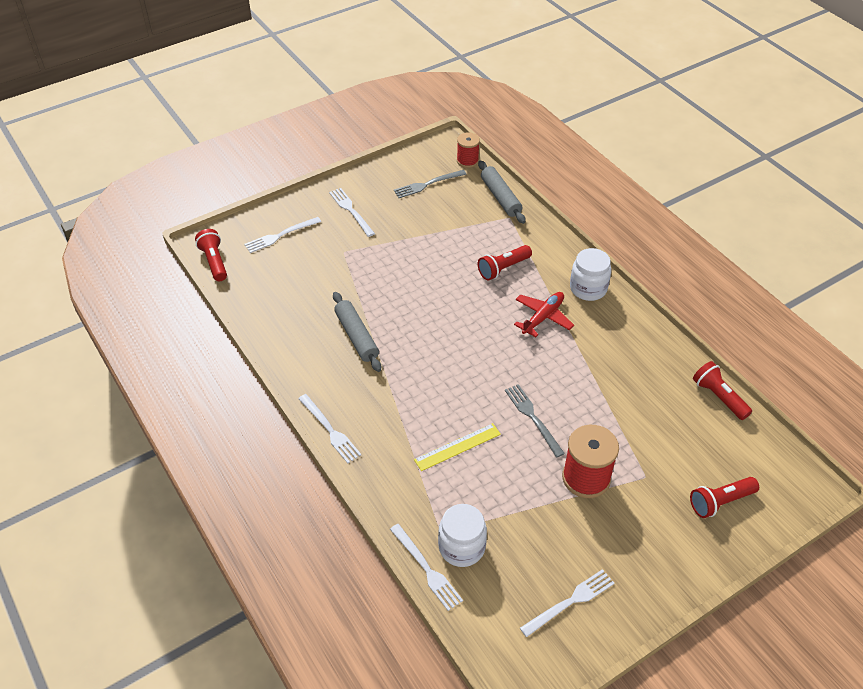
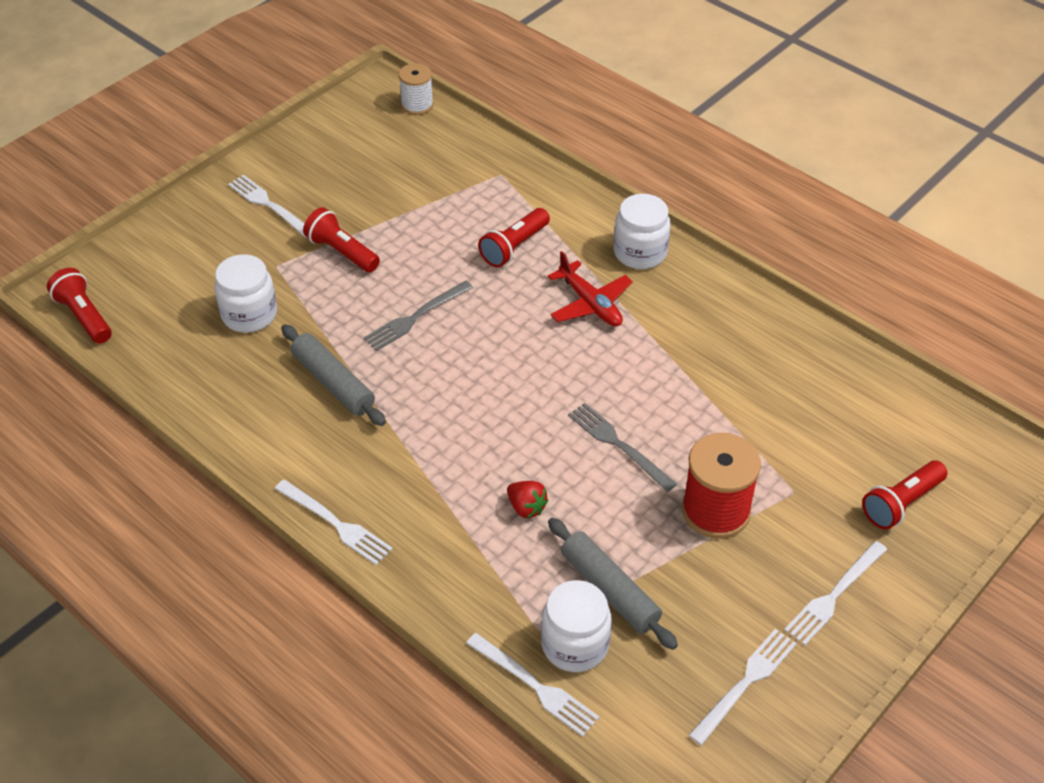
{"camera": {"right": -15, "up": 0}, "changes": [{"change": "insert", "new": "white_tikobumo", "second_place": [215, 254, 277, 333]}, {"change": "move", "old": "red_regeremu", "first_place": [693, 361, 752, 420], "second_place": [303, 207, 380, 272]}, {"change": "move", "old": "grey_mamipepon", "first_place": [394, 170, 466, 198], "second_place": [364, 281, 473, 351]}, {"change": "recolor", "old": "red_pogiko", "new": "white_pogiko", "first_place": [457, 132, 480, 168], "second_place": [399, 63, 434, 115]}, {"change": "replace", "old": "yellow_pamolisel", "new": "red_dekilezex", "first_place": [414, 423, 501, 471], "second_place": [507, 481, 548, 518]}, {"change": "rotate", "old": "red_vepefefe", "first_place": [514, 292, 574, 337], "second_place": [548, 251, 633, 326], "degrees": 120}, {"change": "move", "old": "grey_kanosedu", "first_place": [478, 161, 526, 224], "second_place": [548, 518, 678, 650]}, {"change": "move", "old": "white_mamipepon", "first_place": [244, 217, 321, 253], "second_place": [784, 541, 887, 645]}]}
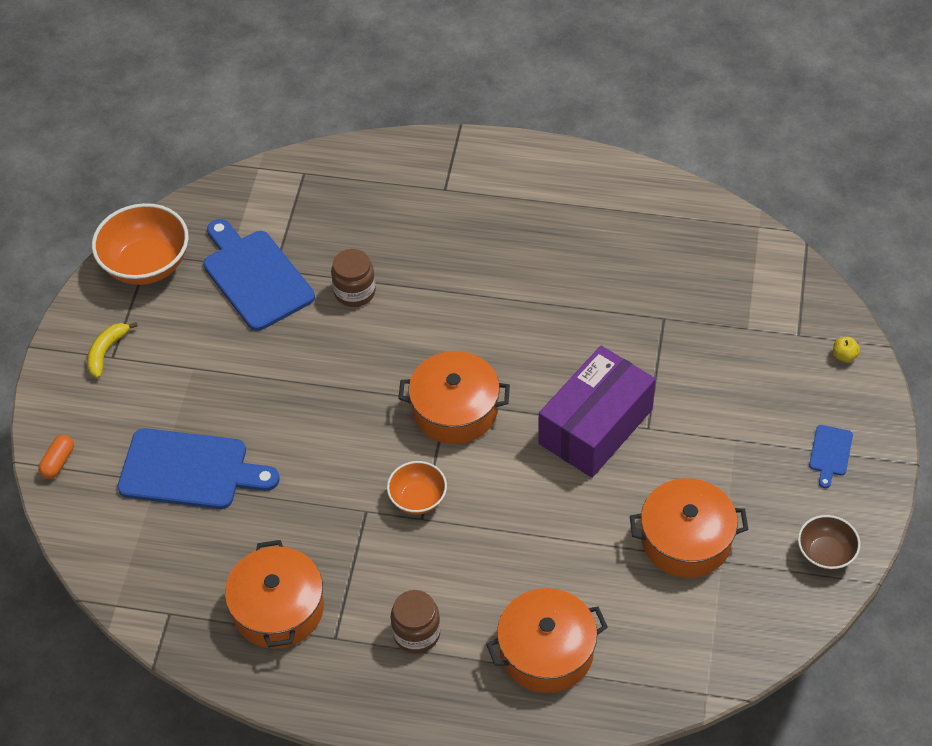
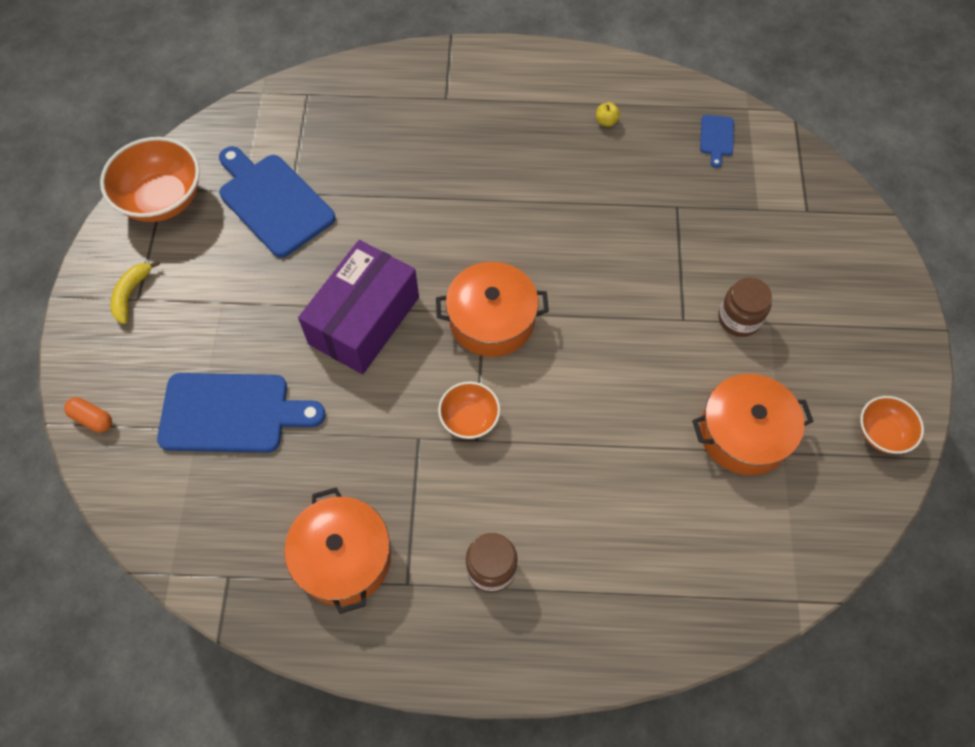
{"camera": {"right": -10, "up": 10}, "changes": [{"change": "rotate", "old": "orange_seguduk", "first_place": [38, 435, 74, 479], "second_place": [64, 398, 112, 432], "degrees": -75}, {"change": "move", "old": "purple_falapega", "first_place": [538, 346, 656, 478], "second_place": [298, 240, 419, 374]}, {"change": "move", "old": "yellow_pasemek", "first_place": [833, 337, 860, 362], "second_place": [596, 102, 620, 127]}, {"change": "move", "old": "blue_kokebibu", "first_place": [809, 425, 853, 488], "second_place": [700, 115, 734, 168]}, {"change": "move", "old": "brown_tikobumo", "first_place": [331, 249, 376, 307], "second_place": [718, 277, 772, 337]}, {"change": "recolor", "old": "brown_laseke", "new": "orange_laseke", "first_place": [798, 515, 860, 571], "second_place": [860, 396, 924, 454]}, {"change": "delete", "old": "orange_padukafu", "first_place": [486, 588, 608, 693]}]}
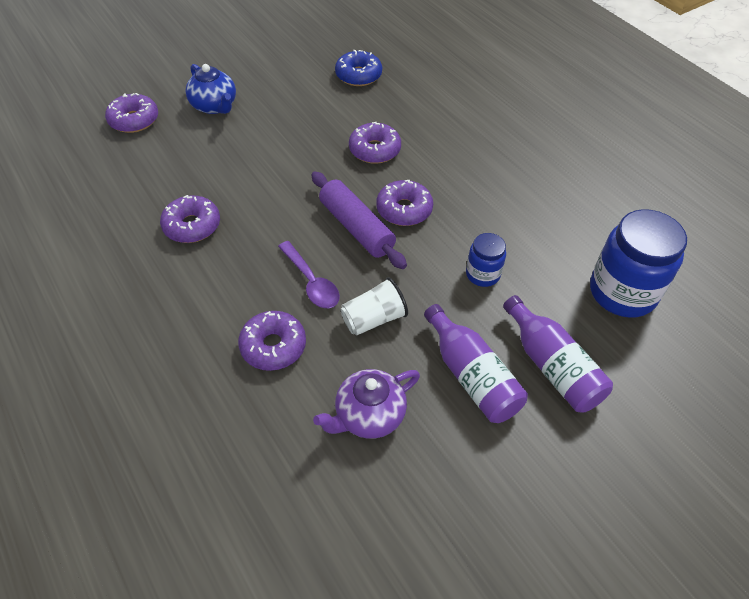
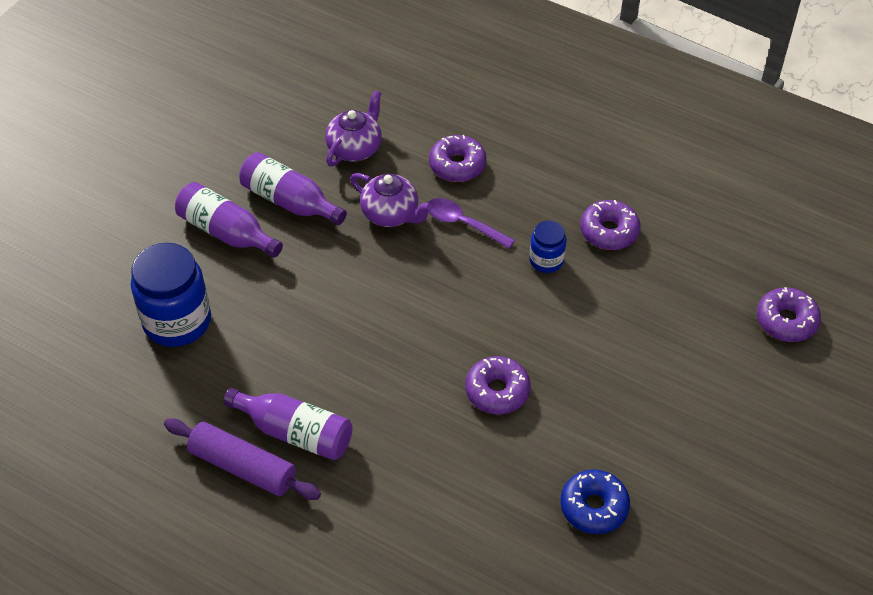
{"camera": {"right": 155, "up": 0}, "changes": [{"change": "move", "old": "purple_kanosedu", "first_place": [311, 172, 407, 269], "second_place": [164, 418, 321, 500]}, {"change": "insert", "new": "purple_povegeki", "second_place": [223, 388, 353, 461]}, {"change": "replace", "old": "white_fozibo", "new": "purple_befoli", "first_place": [340, 277, 408, 336], "second_place": [350, 173, 432, 227]}, {"change": "move", "old": "blue_tikobumo", "first_place": [466, 233, 506, 287], "second_place": [529, 221, 566, 273]}, {"change": "delete", "old": "blue_befoli", "first_place": [186, 64, 236, 114]}, {"change": "delete", "old": "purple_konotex", "first_place": [376, 180, 433, 226]}]}
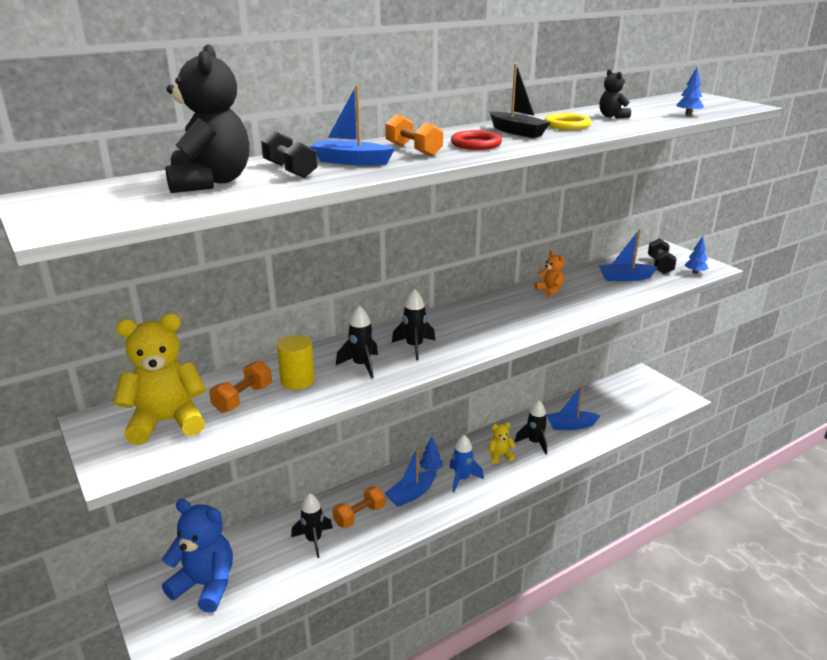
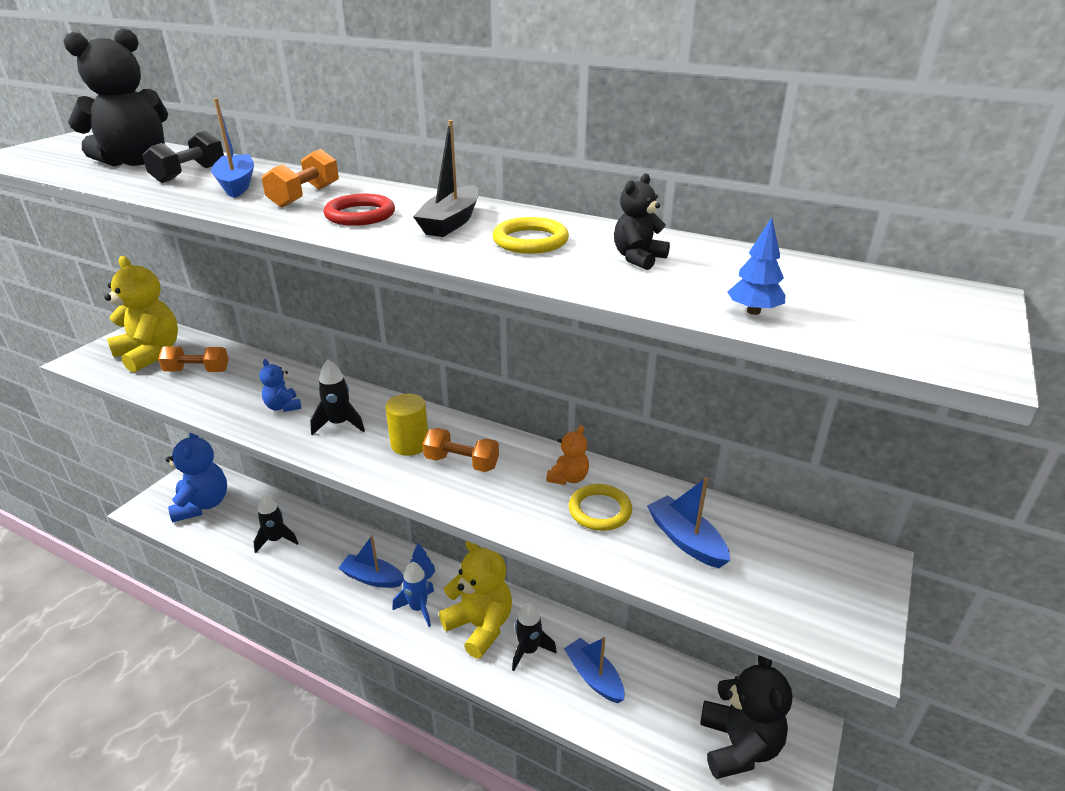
{"camera": {"right": 60, "up": 5}, "changes": [{"change": "replace", "old": "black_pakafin", "new": "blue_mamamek", "first_place": [336, 305, 378, 379], "second_place": [259, 359, 301, 412]}, {"change": "move", "old": "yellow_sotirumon", "first_place": [277, 335, 315, 390], "second_place": [385, 394, 428, 456]}, {"change": "move", "old": "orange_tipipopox", "first_place": [332, 486, 385, 528], "second_place": [423, 428, 499, 472]}, {"change": "resize", "old": "yellow_mamamek", "first_place": [488, 422, 516, 464], "second_place": [439, 541, 512, 659], "factor": 2.08}, {"change": "insert", "new": "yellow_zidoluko", "second_place": [569, 484, 632, 531]}, {"change": "insert", "new": "black_mamamek", "second_place": [701, 655, 792, 779]}, {"change": "delete", "old": "black_tipipopox", "first_place": [648, 238, 677, 274]}, {"change": "delete", "old": "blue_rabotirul", "first_place": [685, 236, 709, 274]}]}
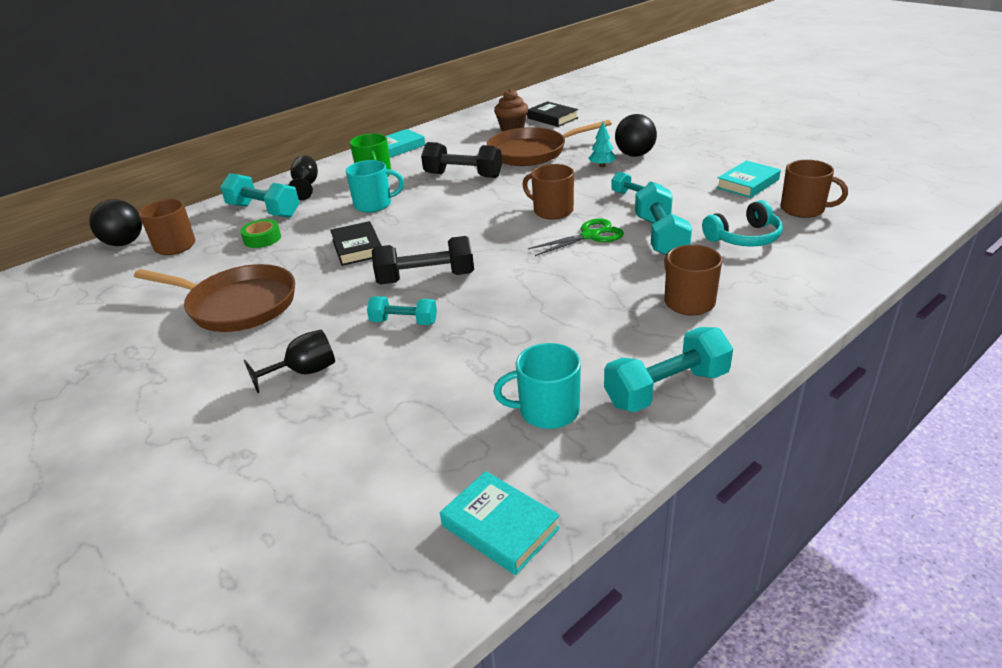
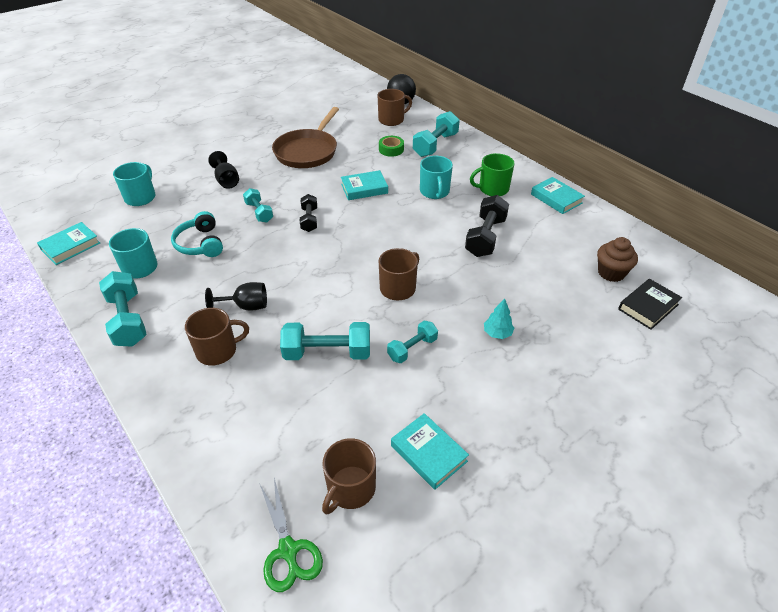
{"camera": {"right": 90, "up": 10}, "changes": [{"change": "insert", "new": "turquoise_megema", "second_place": [113, 162, 155, 206]}, {"change": "move", "old": "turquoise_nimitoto", "first_place": [702, 200, 783, 247], "second_place": [171, 211, 223, 257]}, {"change": "move", "old": "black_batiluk", "first_place": [289, 155, 318, 200], "second_place": [205, 282, 267, 310]}, {"change": "rotate", "old": "turquoise_tipipopox", "first_place": [367, 296, 437, 325], "second_place": [243, 188, 273, 223], "degrees": -45}, {"change": "move", "old": "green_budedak", "first_place": [528, 218, 624, 256], "second_place": [259, 478, 323, 592]}, {"change": "resize", "old": "black_tipipopox", "first_place": [372, 236, 474, 285], "second_place": [300, 194, 317, 232], "factor": 0.62}, {"change": "recolor", "old": "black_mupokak", "new": "turquoise_mupokak", "first_place": [330, 221, 382, 266], "second_place": [341, 170, 388, 200]}, {"change": "delete", "old": "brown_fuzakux", "first_place": [487, 120, 612, 166]}, {"change": "delete", "old": "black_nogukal", "first_place": [615, 114, 657, 157]}]}
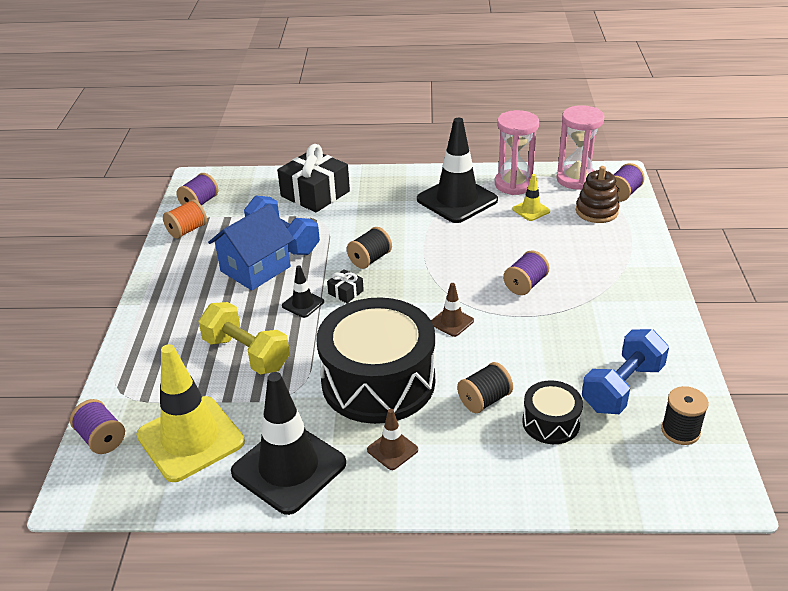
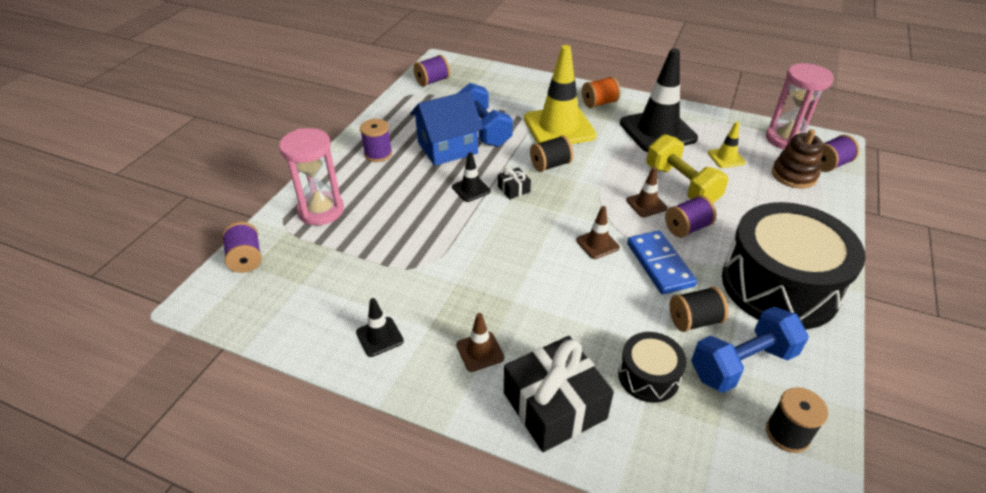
{"camera": {"right": 20, "up": 5}, "changes": [{"change": "move", "old": "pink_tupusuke", "first_place": [495, 110, 539, 195], "second_place": [279, 128, 344, 225]}, {"change": "resize", "old": "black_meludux", "first_place": [231, 372, 346, 515], "second_place": [356, 298, 404, 357], "factor": 0.45}, {"change": "insert", "new": "purple_pogiko", "second_place": [360, 119, 392, 162]}, {"change": "move", "old": "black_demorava", "first_place": [277, 144, 350, 213], "second_place": [504, 336, 614, 452]}, {"change": "move", "old": "yellow_meludux", "first_place": [136, 344, 245, 482], "second_place": [524, 45, 596, 144]}, {"change": "move", "old": "orange_pogiko", "first_place": [163, 199, 207, 239], "second_place": [582, 77, 620, 108]}, {"change": "insert", "new": "brown_meludux", "second_place": [626, 167, 667, 217]}, {"change": "insert", "new": "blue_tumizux", "second_place": [627, 231, 697, 294]}, {"change": "move", "old": "yellow_tipipopox", "first_place": [198, 302, 290, 374], "second_place": [646, 134, 728, 203]}, {"change": "move", "old": "black_pogiko", "first_place": [457, 362, 513, 413], "second_place": [669, 287, 729, 332]}, {"change": "move", "old": "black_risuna", "first_place": [316, 297, 435, 424], "second_place": [722, 202, 866, 330]}]}
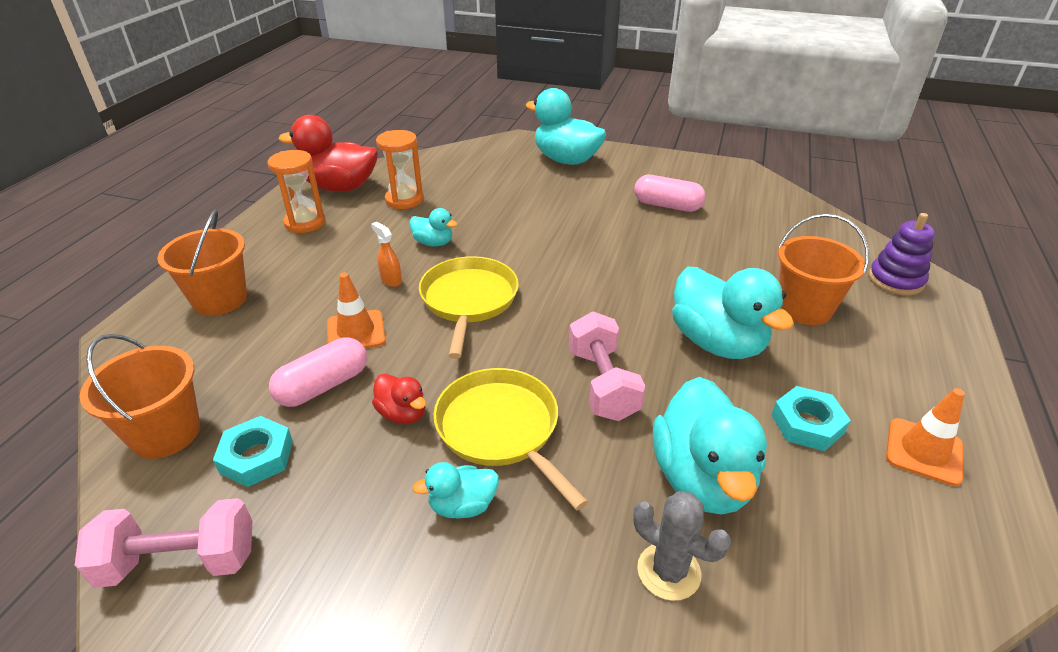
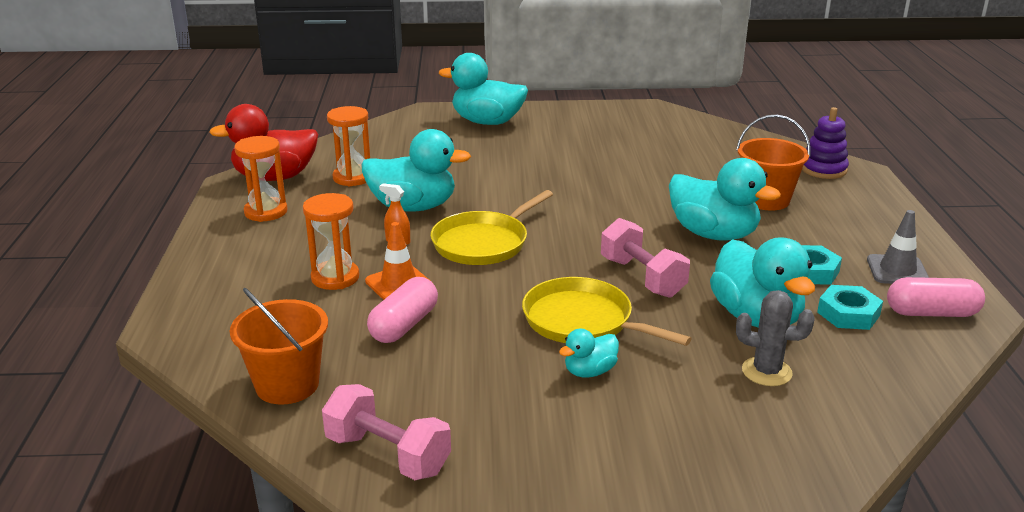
{"camera": {"right": -20, "up": -10}, "changes": [{"change": "insert", "new": "orange_tupusuke", "second_place": [303, 193, 359, 290]}, {"change": "rotate", "old": "pink_tipipopox", "first_place": [75, 498, 253, 588], "second_place": [322, 384, 451, 480], "degrees": 60}, {"change": "resize", "old": "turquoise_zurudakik", "first_place": [409, 208, 457, 247], "second_place": [361, 129, 471, 211], "factor": 2.01}, {"change": "rotate", "old": "yellow_fuzakux", "first_place": [419, 256, 519, 359], "second_place": [431, 190, 553, 265], "degrees": -120}, {"change": "move", "old": "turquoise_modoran", "first_place": [213, 416, 293, 487], "second_place": [817, 285, 883, 330]}, {"change": "recolor", "old": "orange_meludux", "new": "grey_meludux", "first_place": [886, 388, 965, 486], "second_place": [867, 210, 929, 284]}, {"change": "move", "old": "pink_seguduk", "first_place": [634, 175, 706, 212], "second_place": [887, 277, 985, 317]}, {"change": "delete", "old": "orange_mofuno", "first_place": [158, 209, 247, 316]}, {"change": "delete", "old": "red_zurudakik", "first_place": [372, 374, 426, 424]}]}
